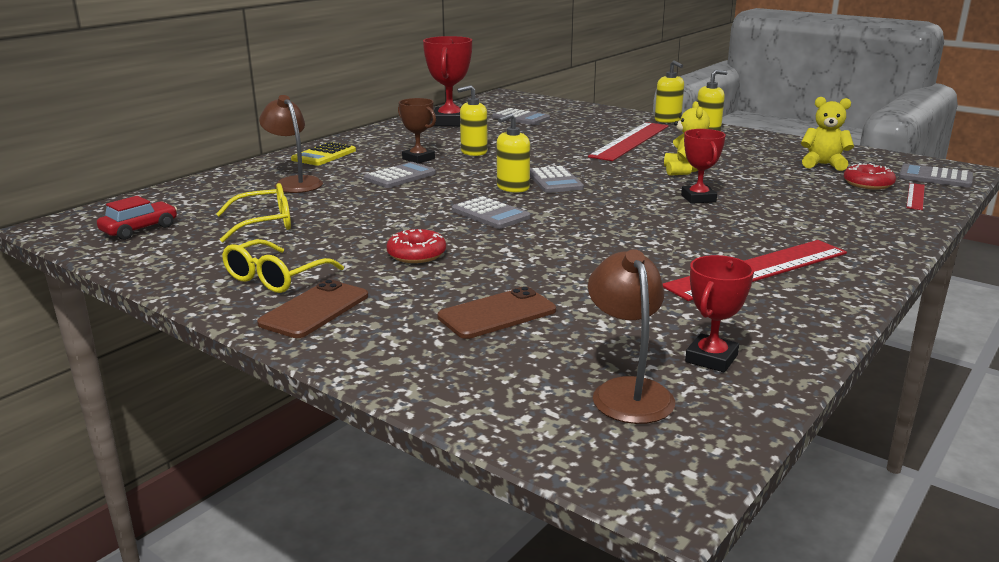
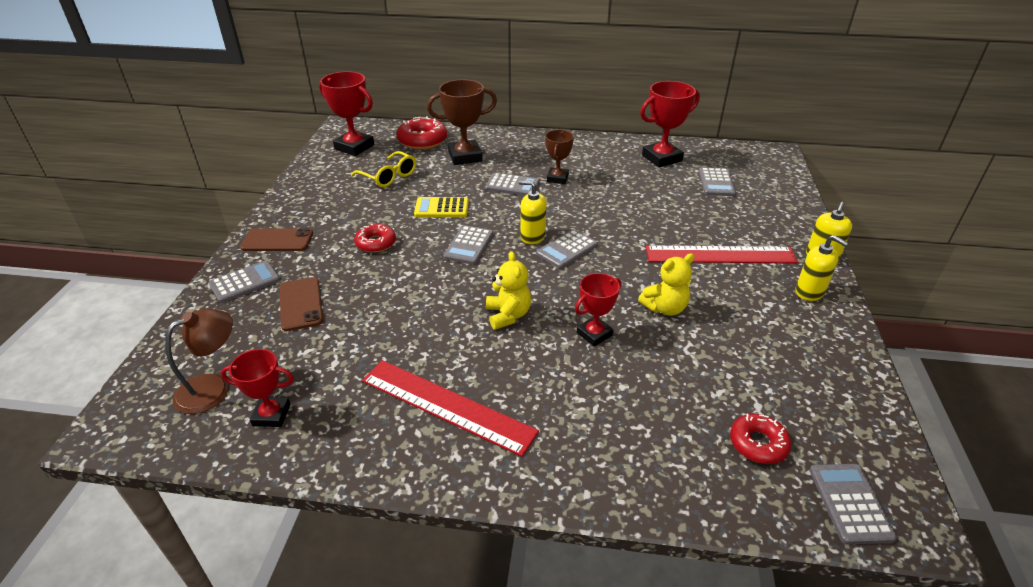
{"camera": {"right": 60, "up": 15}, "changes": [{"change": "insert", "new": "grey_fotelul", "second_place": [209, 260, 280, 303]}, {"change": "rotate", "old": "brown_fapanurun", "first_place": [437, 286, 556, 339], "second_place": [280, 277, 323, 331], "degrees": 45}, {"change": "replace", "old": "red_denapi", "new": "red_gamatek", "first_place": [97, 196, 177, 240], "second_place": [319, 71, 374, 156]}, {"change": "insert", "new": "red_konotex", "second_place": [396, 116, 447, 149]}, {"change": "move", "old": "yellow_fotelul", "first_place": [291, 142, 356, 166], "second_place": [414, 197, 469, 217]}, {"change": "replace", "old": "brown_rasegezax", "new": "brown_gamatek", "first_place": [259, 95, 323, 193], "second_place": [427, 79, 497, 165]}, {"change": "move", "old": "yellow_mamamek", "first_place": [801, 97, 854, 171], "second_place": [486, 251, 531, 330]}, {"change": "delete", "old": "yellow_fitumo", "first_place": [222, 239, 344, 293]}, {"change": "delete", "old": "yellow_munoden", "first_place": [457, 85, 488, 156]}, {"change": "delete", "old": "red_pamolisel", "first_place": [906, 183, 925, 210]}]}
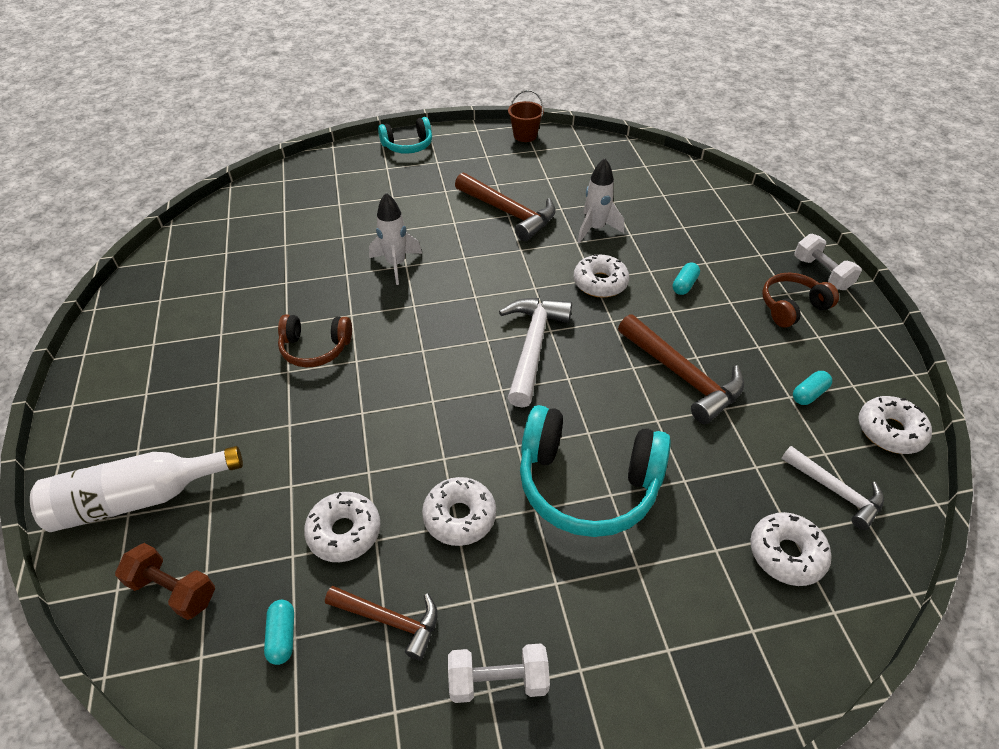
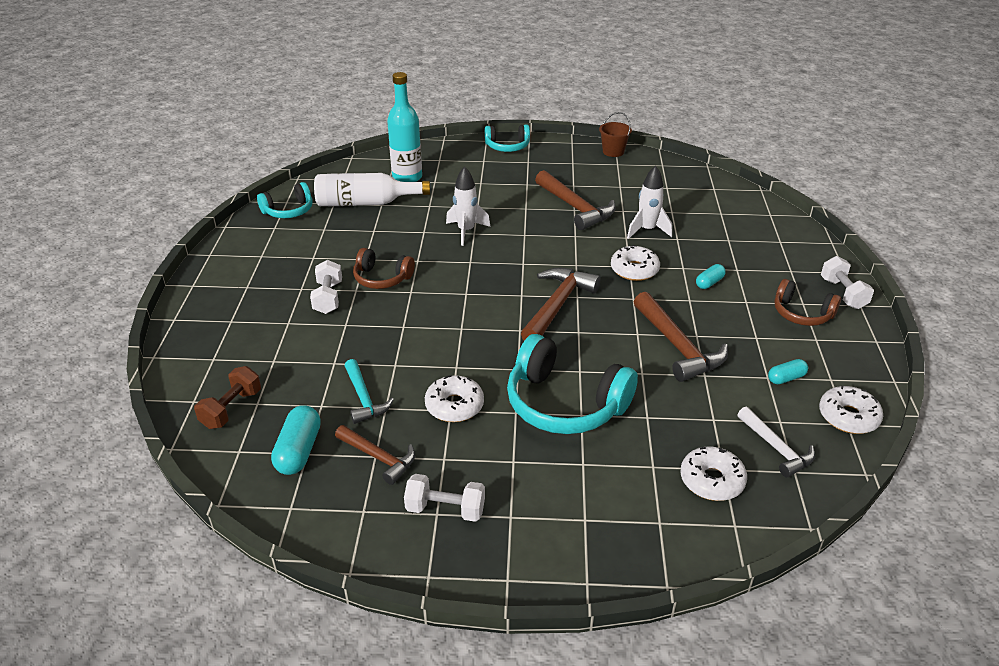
{"camera": {"right": 15, "up": -10}, "changes": [{"change": "rotate", "old": "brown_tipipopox", "first_place": [115, 543, 215, 620], "second_place": [194, 366, 261, 429], "degrees": 75}, {"change": "insert", "new": "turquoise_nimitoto", "second_place": [257, 182, 313, 218]}, {"change": "resize", "old": "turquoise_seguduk", "first_place": [264, 600, 294, 665], "second_place": [271, 405, 321, 475], "factor": 1.7}, {"change": "insert", "new": "white_tipipopox", "second_place": [310, 260, 342, 314]}, {"change": "move", "old": "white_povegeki", "first_place": [30, 446, 243, 532], "second_place": [314, 173, 430, 206]}, {"change": "replace", "old": "white_konotex", "new": "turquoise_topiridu", "first_place": [304, 492, 381, 562], "second_place": [345, 359, 394, 424]}, {"change": "insert", "new": "turquoise_povegeki", "second_place": [387, 72, 422, 182]}, {"change": "recolor", "old": "white_topiridu", "new": "brown_topiridu", "first_place": [499, 298, 572, 408], "second_place": [521, 268, 601, 341]}, {"change": "rotate", "old": "brown_nimitoto", "first_place": [762, 272, 839, 328], "second_place": [774, 279, 841, 326], "degrees": -135}]}
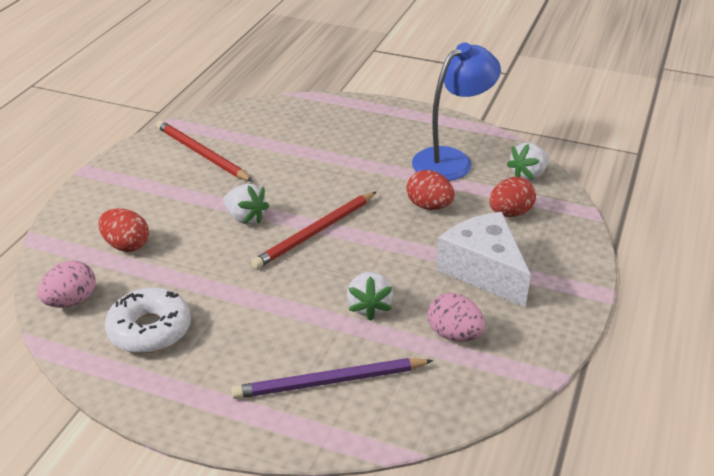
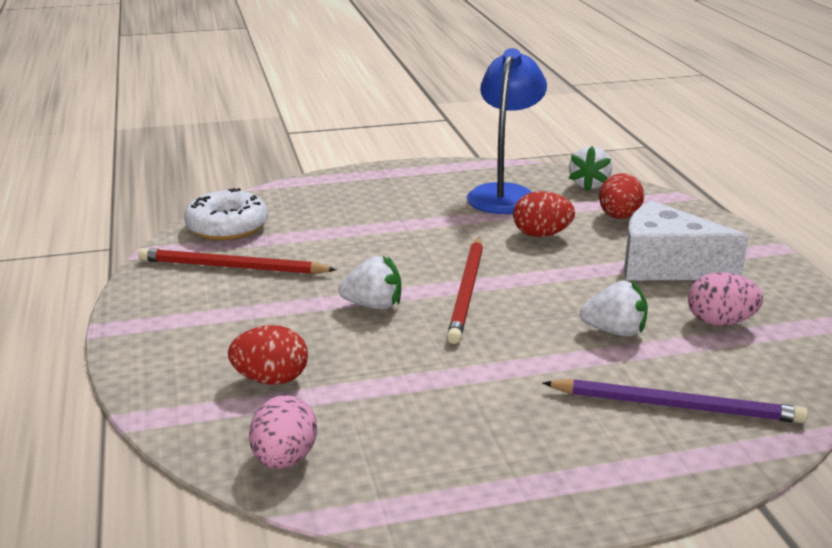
{"camera": {"right": -35, "up": -10}, "changes": [{"change": "move", "old": "white_konotex", "first_place": [105, 288, 191, 353], "second_place": [184, 188, 268, 241]}, {"change": "rotate", "old": "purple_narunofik", "first_place": [231, 358, 433, 399], "second_place": [543, 379, 808, 423], "degrees": -120}, {"change": "rotate", "old": "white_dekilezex", "first_place": [347, 272, 393, 321], "second_place": [580, 280, 648, 337], "degrees": -45}]}
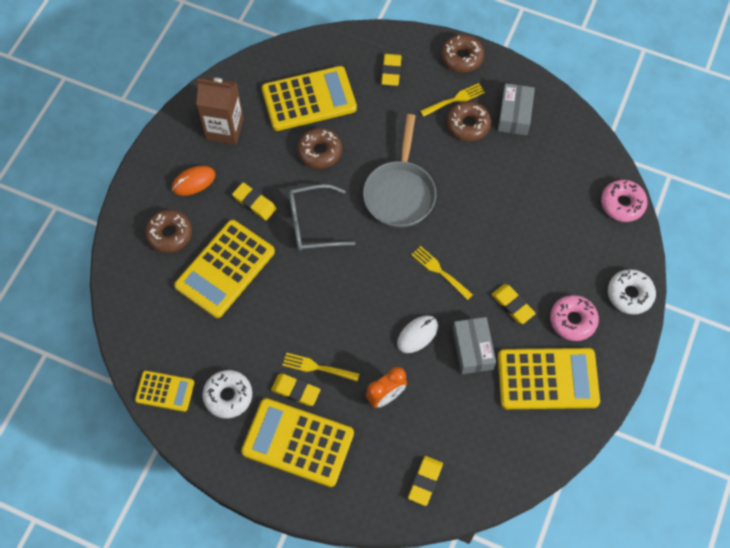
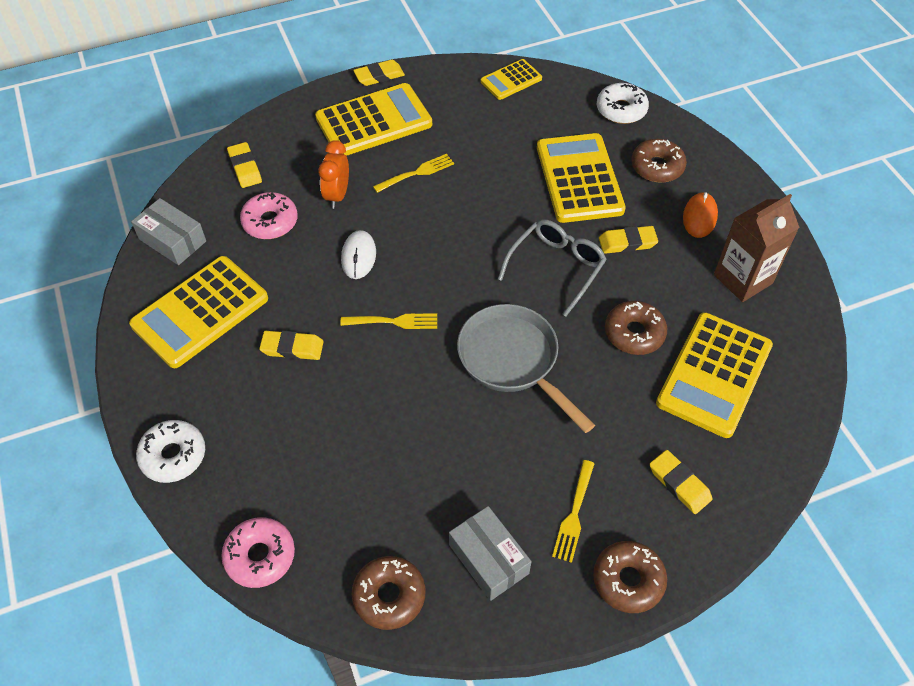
{"camera": {"right": 135, "up": -10}, "changes": [{"change": "move", "old": "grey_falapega", "first_place": [453, 317, 496, 374], "second_place": [131, 198, 206, 265]}, {"change": "move", "old": "pink_konotex", "first_place": [550, 295, 599, 341], "second_place": [240, 192, 298, 239]}, {"change": "move", "old": "brown_konotex", "first_place": [447, 101, 491, 141], "second_place": [352, 556, 425, 630]}, {"change": "move", "old": "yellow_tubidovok", "first_place": [271, 374, 321, 406], "second_place": [353, 60, 405, 86]}, {"change": "move", "old": "white_konotex", "first_place": [202, 370, 252, 418], "second_place": [597, 83, 649, 124]}]}
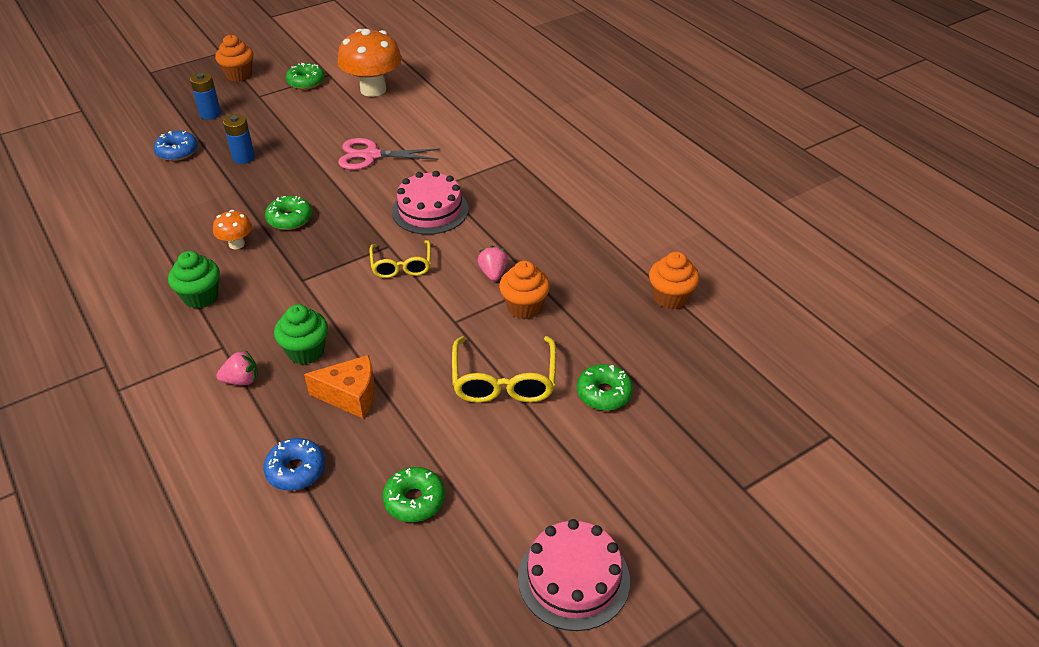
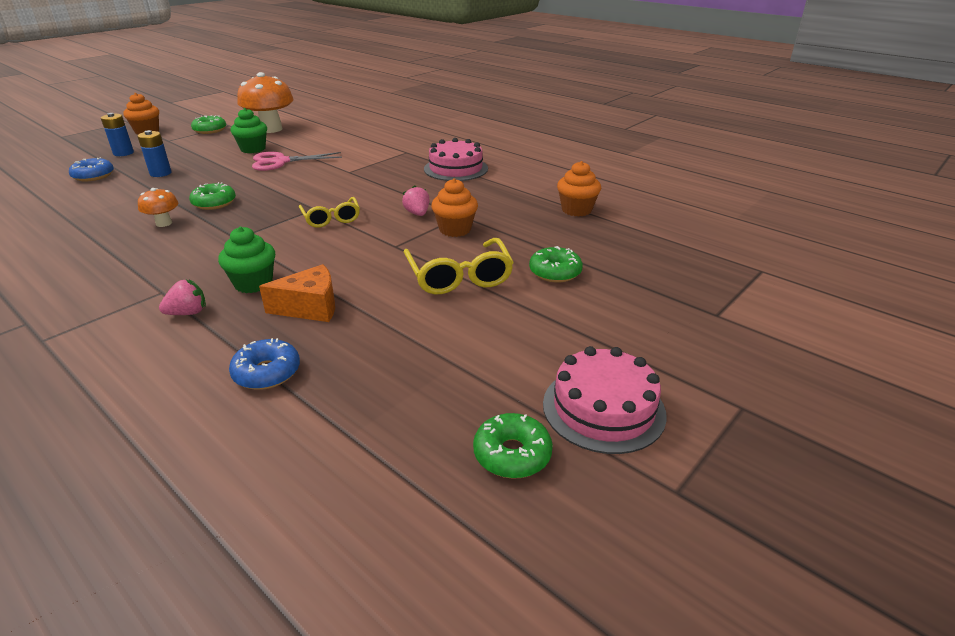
{"camera": {"right": -15, "up": -10}, "changes": [{"change": "move", "old": "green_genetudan", "first_place": [168, 251, 220, 309], "second_place": [231, 108, 267, 153]}, {"change": "move", "old": "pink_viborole", "first_place": [392, 171, 469, 235], "second_place": [424, 138, 488, 181]}, {"change": "move", "old": "green_konotex", "first_place": [382, 467, 445, 522], "second_place": [473, 413, 553, 479]}]}
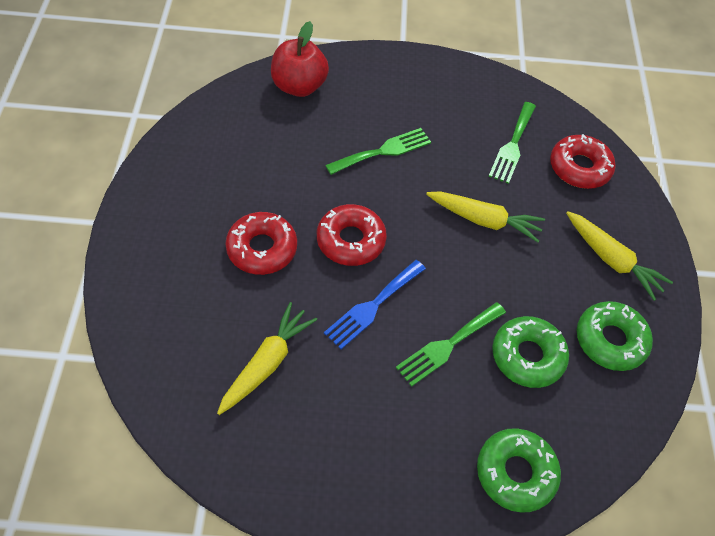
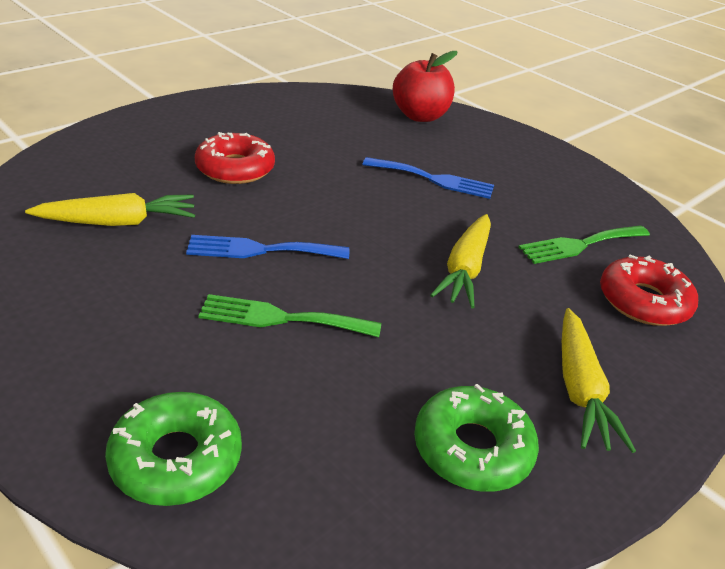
{"camera": {"right": 45, "up": -20}, "changes": [{"change": "recolor", "old": "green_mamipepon", "new": "blue_mamipepon", "first_place": [325, 128, 431, 175], "second_place": [362, 157, 494, 199]}, {"change": "rotate", "old": "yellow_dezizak", "first_place": [426, 191, 545, 242], "second_place": [430, 214, 491, 308], "degrees": 45}, {"change": "delete", "old": "red_konotex", "first_place": [317, 204, 387, 266]}, {"change": "delete", "old": "green_konotex", "first_place": [492, 316, 569, 388]}]}
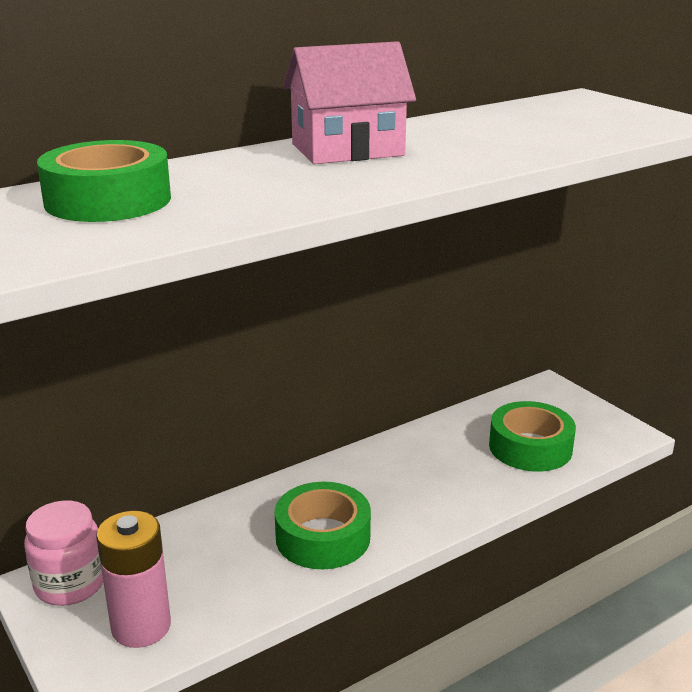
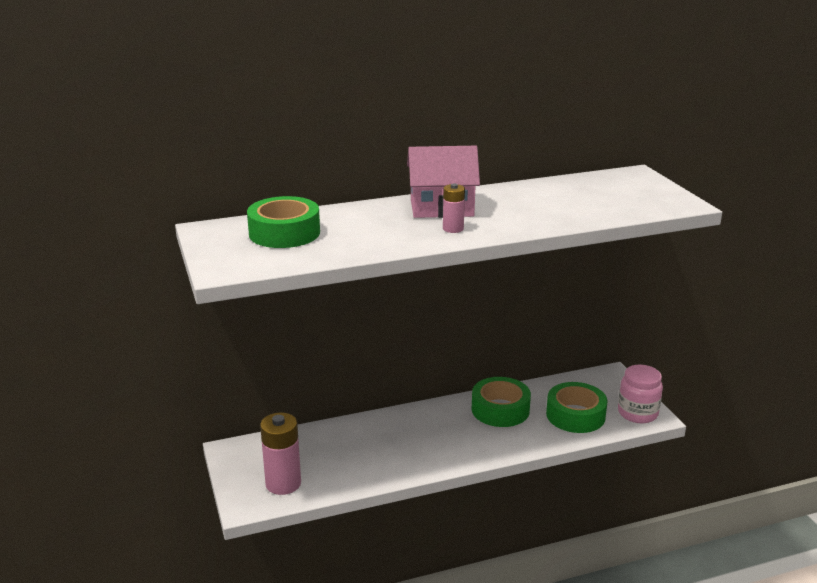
{"camera": {"right": 15, "up": 0}, "changes": [{"change": "insert", "new": "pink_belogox", "second_place": [443, 183, 465, 233]}, {"change": "move", "old": "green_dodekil", "first_place": [275, 482, 371, 569], "second_place": [472, 377, 531, 427]}, {"change": "move", "old": "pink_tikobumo", "first_place": [24, 501, 103, 606], "second_place": [618, 365, 663, 423]}]}
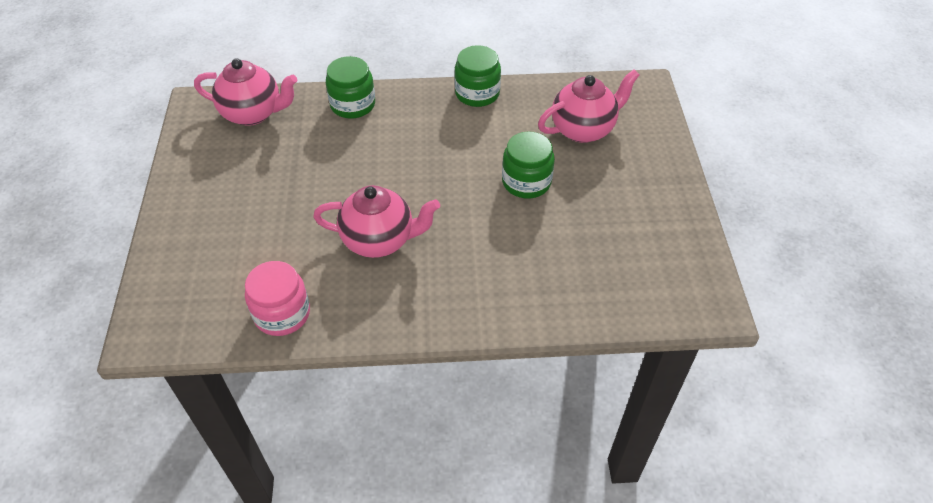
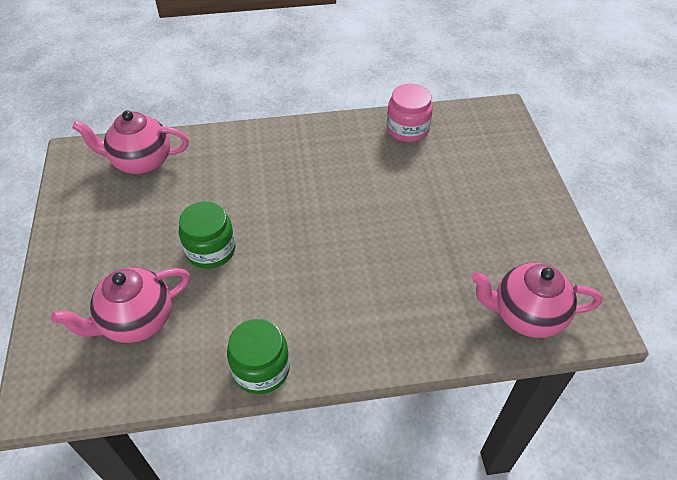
{"camera": {"right": 175, "up": 0}, "changes": [{"change": "move", "old": "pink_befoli", "first_place": [313, 185, 440, 258], "second_place": [72, 110, 189, 174]}, {"change": "delete", "old": "green_tikobumo", "first_place": [326, 56, 375, 119]}]}
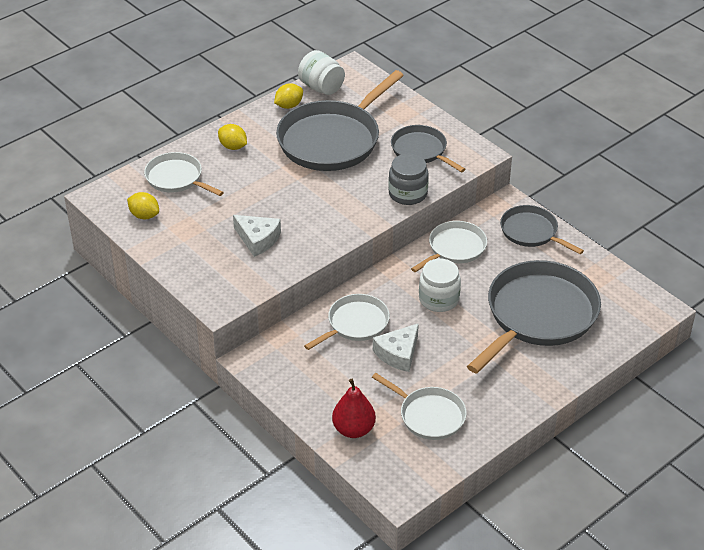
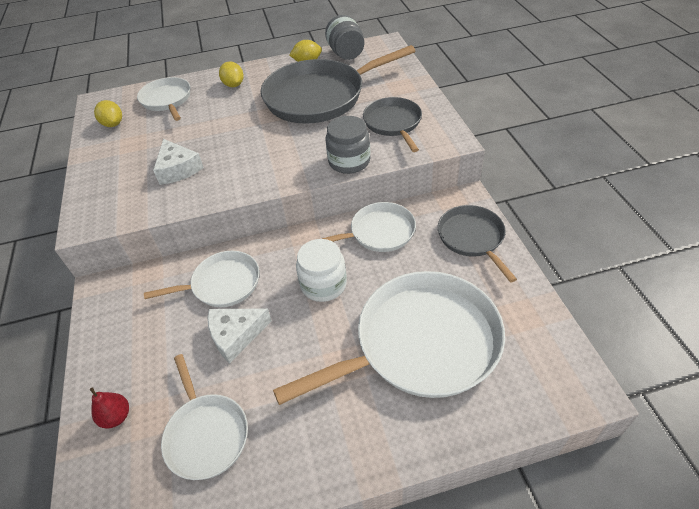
{"camera": {"right": 30, "up": 5}, "changes": [{"change": "resize", "old": "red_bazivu", "first_place": [332, 379, 376, 438], "second_place": [90, 387, 129, 428], "factor": 0.64}, {"change": "recolor", "old": "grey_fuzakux", "new": "white_fuzakux", "first_place": [467, 260, 601, 374], "second_place": [273, 271, 505, 405]}, {"change": "recolor", "old": "white_tikobumo", "new": "grey_tikobumo", "first_place": [298, 50, 345, 95], "second_place": [325, 15, 364, 60]}]}
